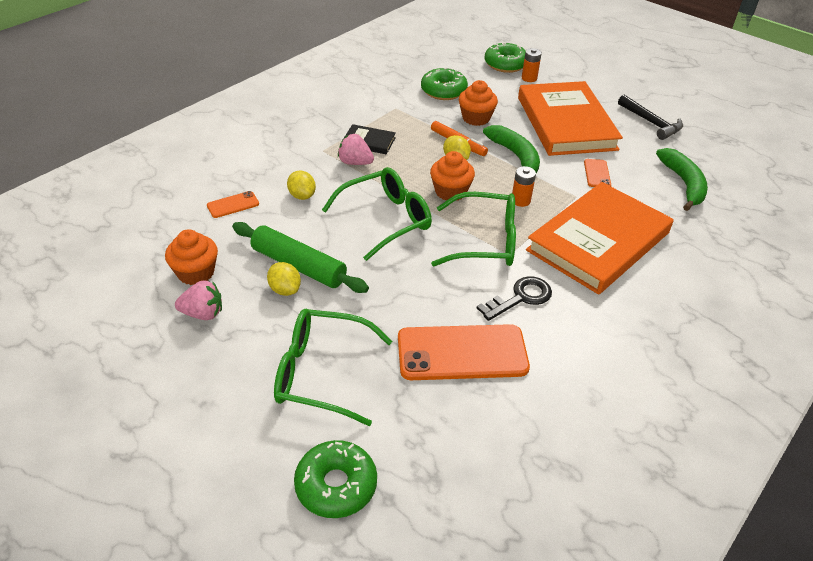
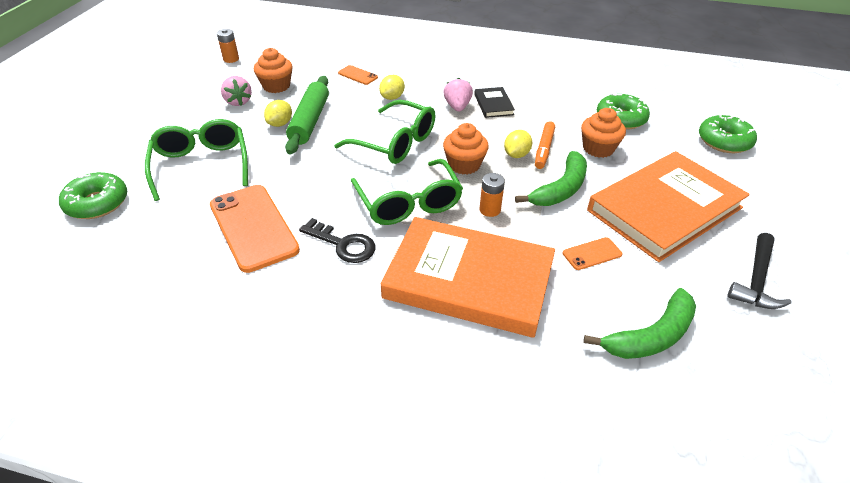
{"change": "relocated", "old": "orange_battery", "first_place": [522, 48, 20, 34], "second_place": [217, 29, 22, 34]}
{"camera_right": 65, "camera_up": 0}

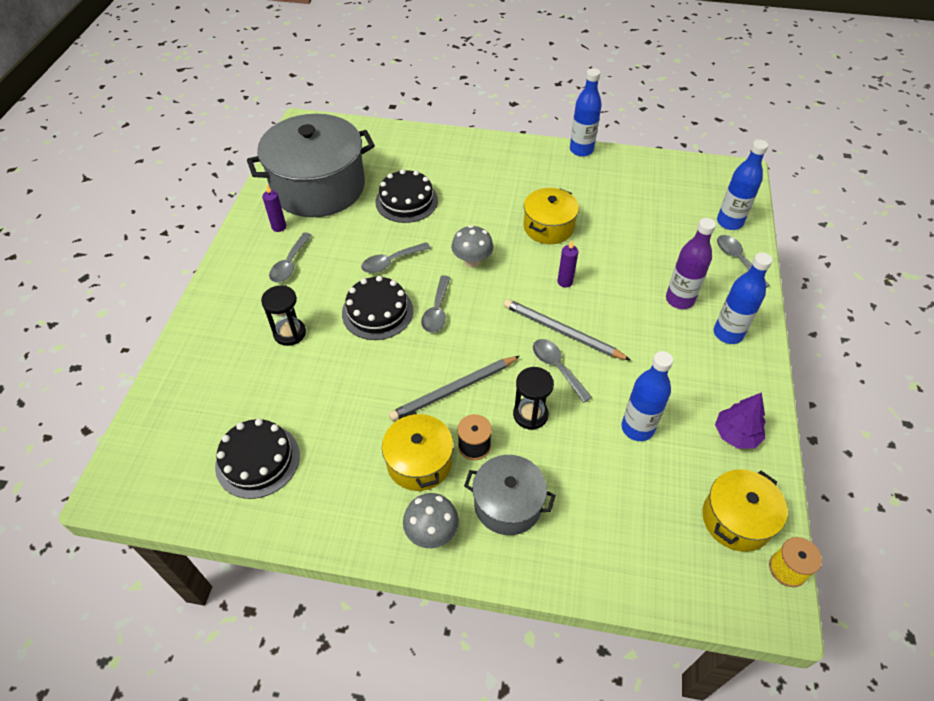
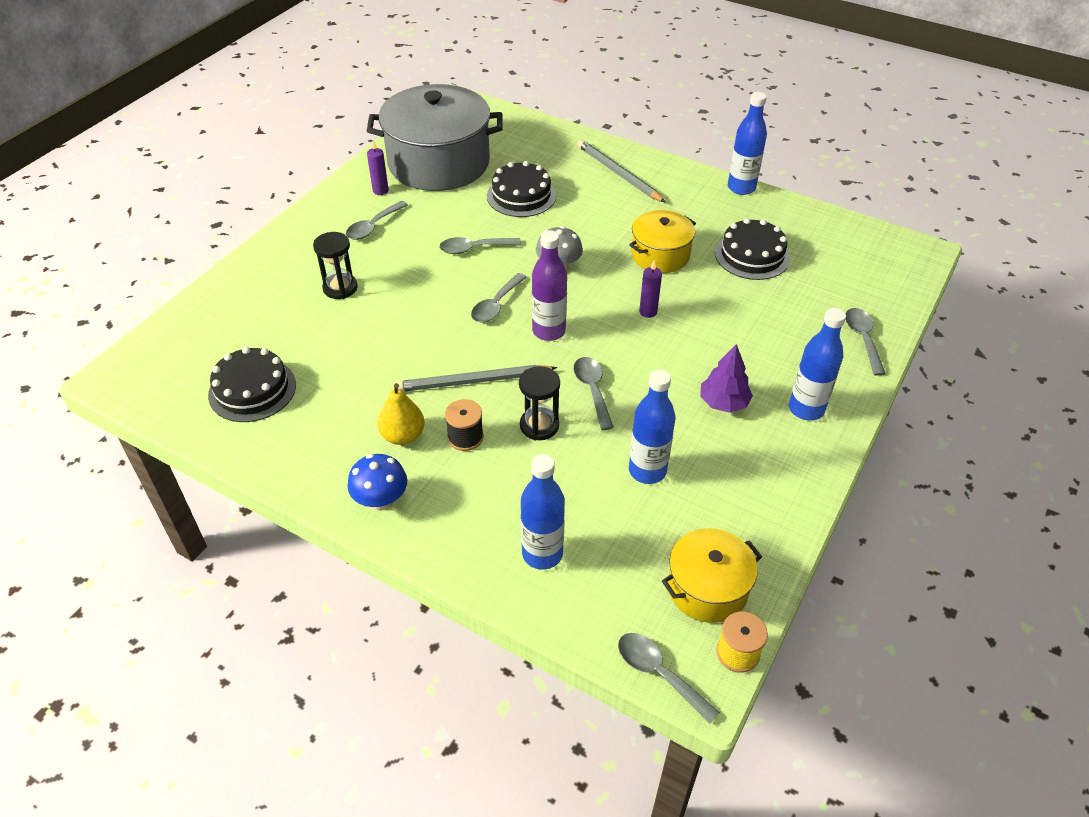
{"change": "missing", "old": "grey_pot", "first_place": [464, 455, 91, 80]}
{"change": "appeared", "new": "grey_spoon", "second_place": [618, 633, 102, 91]}
{"change": "relocated", "old": "black_cake", "first_place": [342, 276, 71, 64], "second_place": [715, 218, 75, 62]}
{"change": "relocated", "old": "grey_pencil", "first_place": [504, 299, 127, 62], "second_place": [577, 140, 89, 63]}
{"change": "relocated", "old": "purple_bottle", "first_place": [666, 218, 50, 91], "second_place": [532, 230, 35, 111]}
{"change": "relocated", "old": "purple_tree", "first_place": [715, 392, 51, 57], "second_place": [700, 344, 53, 69]}
{"change": "relocated", "old": "blue_bottle", "first_place": [717, 140, 51, 90], "second_place": [521, 454, 44, 116]}
{"change": "exchanged", "old": "yellow_pot", "new": "yellow_pear", "first_place": [382, 411, 71, 80], "second_place": [377, 383, 48, 62]}
{"change": "colour", "old": "grey_mushroom", "new": "blue_mushroom", "first_place": [403, 493, 56, 55], "second_place": [348, 454, 59, 57]}
{"camera_right": 20, "camera_up": -5}

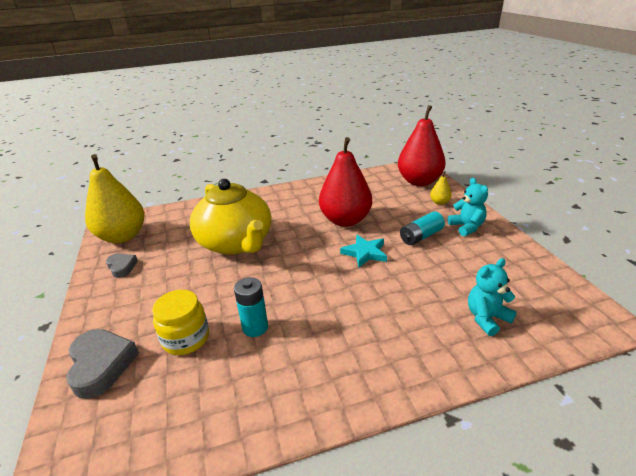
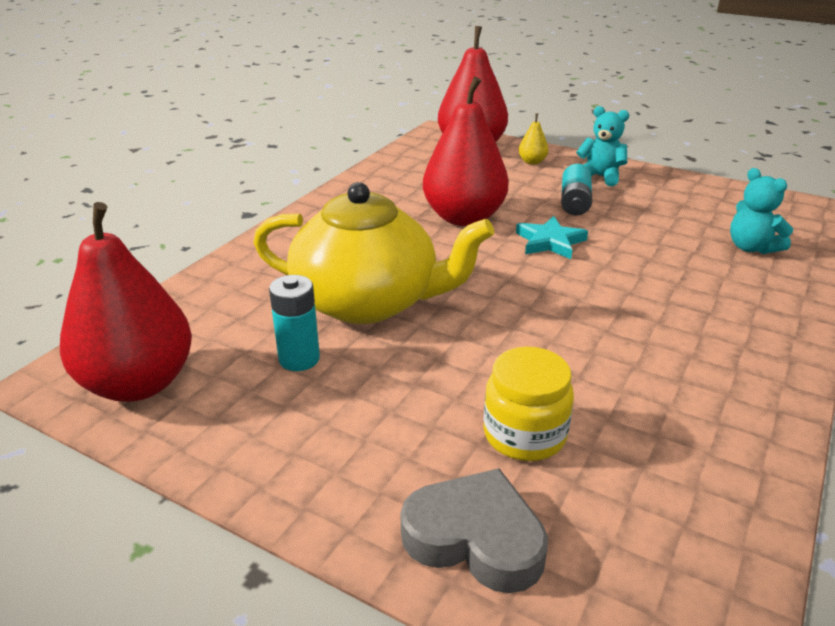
{"change": "missing", "old": "grey_heart", "first_place": [106, 254, 32, 24]}
{"change": "relocated", "old": "turquoise_battery", "first_place": [234, 277, 34, 60], "second_place": [269, 275, 51, 96]}
{"change": "colour", "old": "yellow_pear", "new": "red_pear", "first_place": [85, 154, 60, 89], "second_place": [60, 202, 132, 200]}
{"change": "spun", "old": "turquoise_teddy_bear", "first_place": [468, 258, 49, 78], "second_place": [730, 168, 63, 86], "degrees": -45}
{"camera_right": -45, "camera_up": 0}

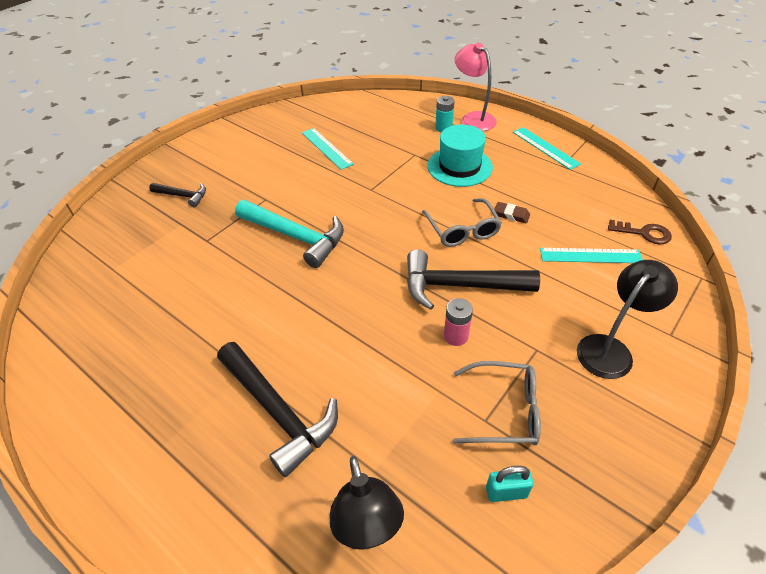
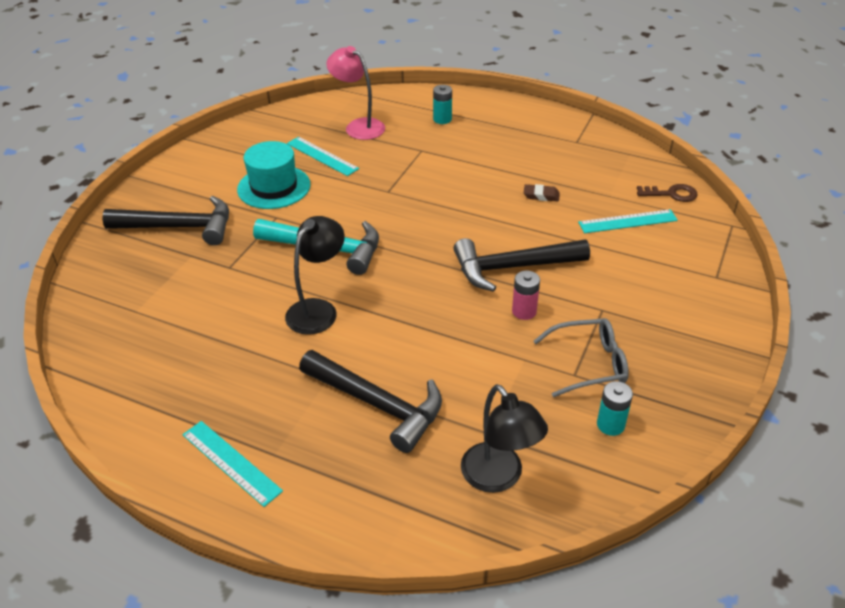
{"change": "missing", "old": "grey_glasses", "first_place": [422, 198, 80, 49]}
{"change": "relocated", "old": "turquoise_hat", "first_place": [427, 125, 66, 62], "second_place": [237, 141, 73, 68]}
{"change": "relocated", "old": "pink_lamp", "first_place": [455, 43, 42, 88], "second_place": [327, 46, 58, 94]}
{"change": "relocated", "old": "turquoise_ruler", "first_place": [513, 127, 68, 43], "second_place": [182, 421, 101, 86]}
{"change": "relocated", "old": "black_lamp", "first_place": [577, 260, 101, 119], "second_place": [285, 216, 60, 119]}
{"change": "exchanged", "old": "turquoise_padlock", "new": "turquoise_battery", "first_place": [486, 466, 48, 36], "second_place": [597, 381, 36, 55]}
{"change": "size", "old": "black_hammer", "first_place": [149, 183, 57, 24], "second_place": [102, 196, 127, 49], "factor": 1.87}
{"camera_right": -15, "camera_up": -5}

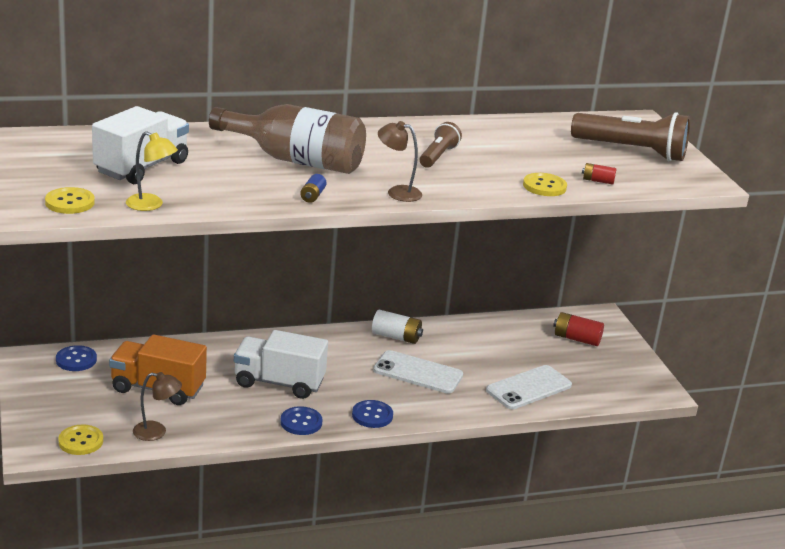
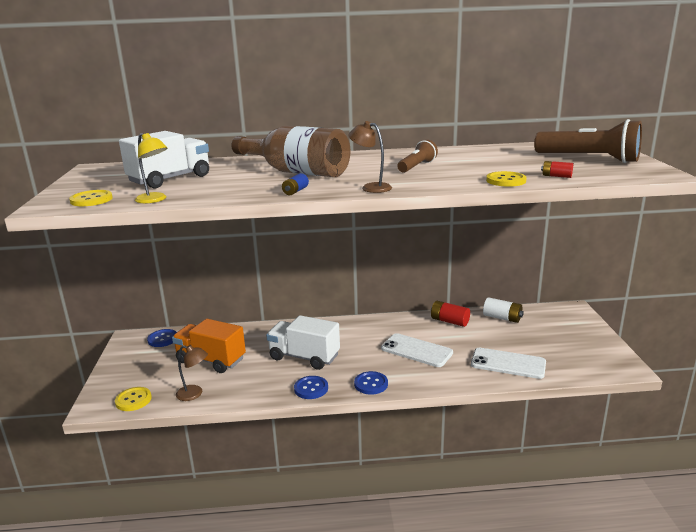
{"change": "relocated", "old": "white_battery", "first_place": [372, 310, 51, 34], "second_place": [483, 297, 41, 26]}
{"change": "relocated", "old": "red_battery", "first_place": [553, 312, 51, 34], "second_place": [431, 301, 39, 26]}
{"change": "spun", "old": "white_phone", "first_place": [486, 365, 86, 44], "second_place": [471, 348, 75, 31], "degrees": 45}
{"camera_right": 15, "camera_up": -5}

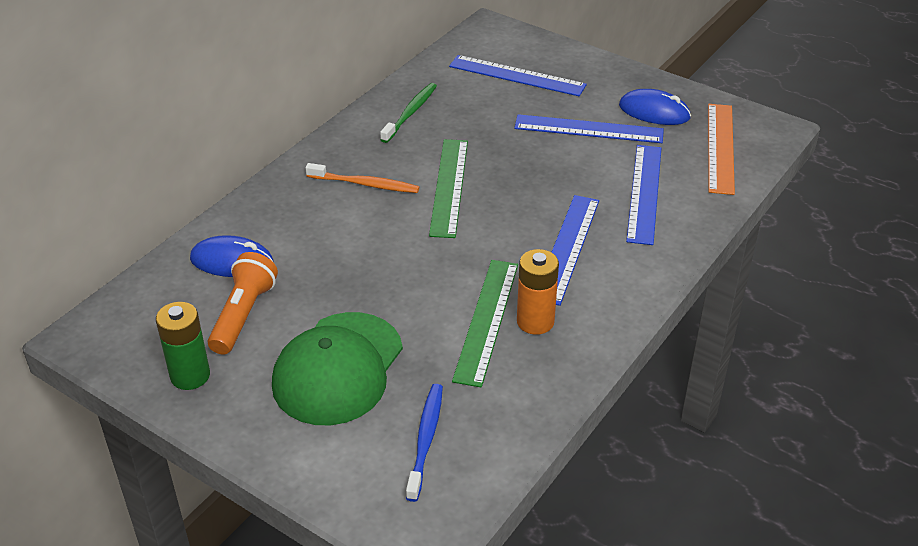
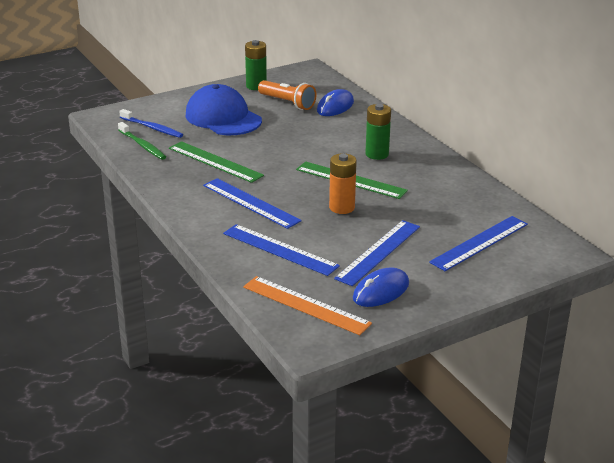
{"change": "relocated", "old": "green_toothbrush", "first_place": [380, 83, 57, 60], "second_place": [118, 122, 48, 38]}
{"change": "relocated", "old": "orange_battery", "first_place": [517, 249, 42, 86], "second_place": [329, 153, 28, 61]}
{"change": "exchanged", "old": "orange_toothbrush", "new": "green_battery", "first_place": [306, 163, 113, 30], "second_place": [365, 104, 26, 56]}
{"change": "colour", "old": "green_cap", "new": "blue_cap", "first_place": [272, 312, 131, 113], "second_place": [185, 84, 77, 51]}
{"camera_right": 115, "camera_up": -10}

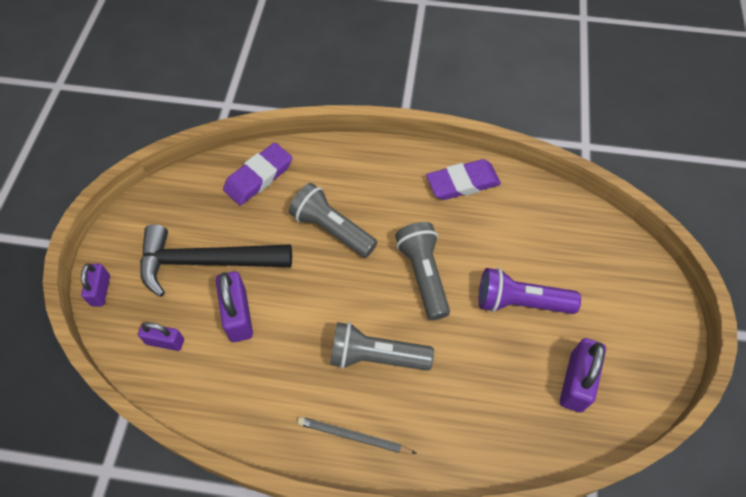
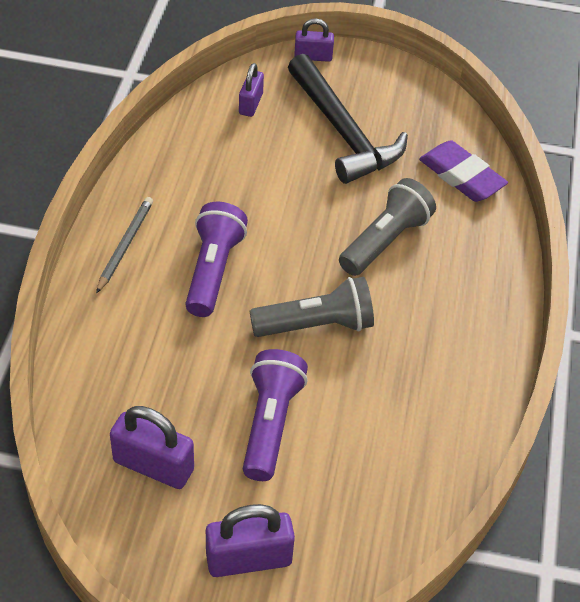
{"change": "missing", "old": "purple_eraser", "first_place": [426, 159, 75, 41]}
{"change": "relocated", "old": "purple_padlock", "first_place": [216, 271, 37, 71], "second_place": [206, 504, 89, 73]}
{"change": "colour", "old": "grey_flashlight", "new": "purple_flashlight", "first_place": [330, 322, 104, 49], "second_place": [185, 202, 63, 115]}
{"change": "spun", "old": "black_hammer", "first_place": [140, 224, 152, 73], "second_place": [288, 54, 120, 130], "degrees": 150}
{"camera_right": 90, "camera_up": -10}

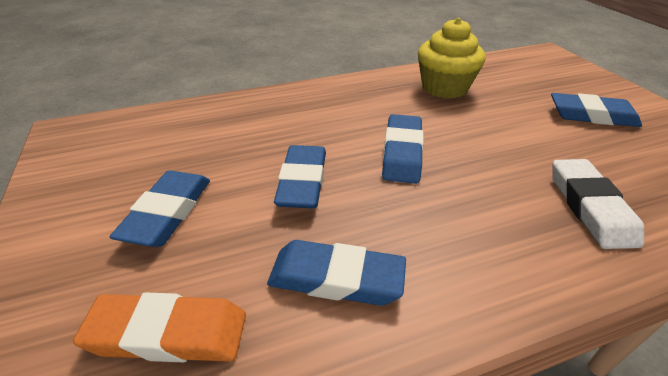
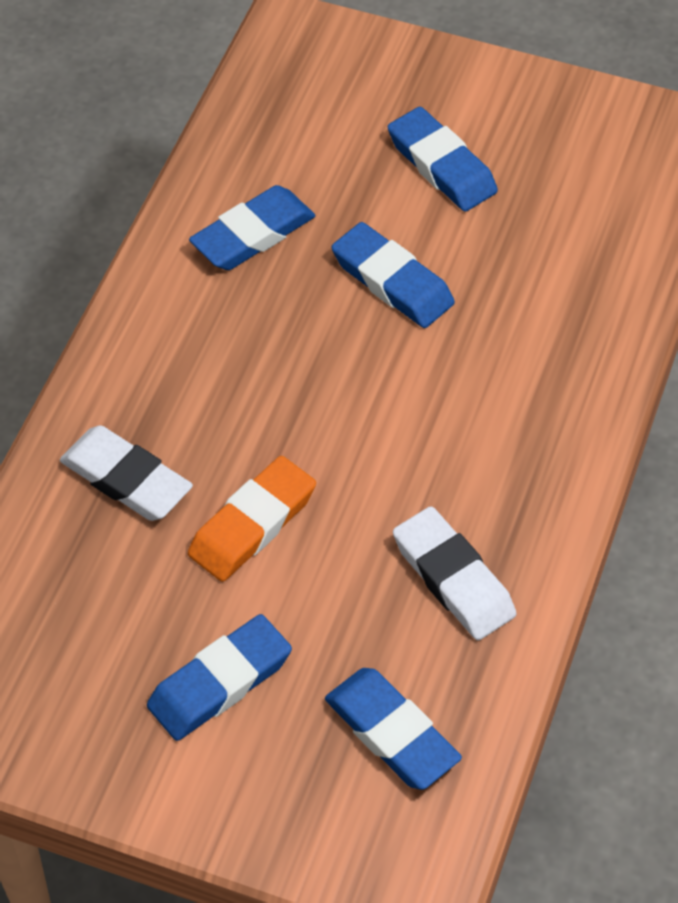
{"change": "relocated", "old": "orange_eraser", "first_place": [73, 292, 173, 70], "second_place": [188, 456, 128, 126]}
{"change": "relocated", "old": "blue_eraser", "first_place": [382, 114, 42, 70], "second_place": [325, 668, 137, 122]}
{"change": "exchanged", "old": "yellow_cupcake", "new": "white_eraser", "first_place": [418, 18, 68, 81], "second_place": [393, 506, 124, 134]}
{"camera_right": 130, "camera_up": 15}

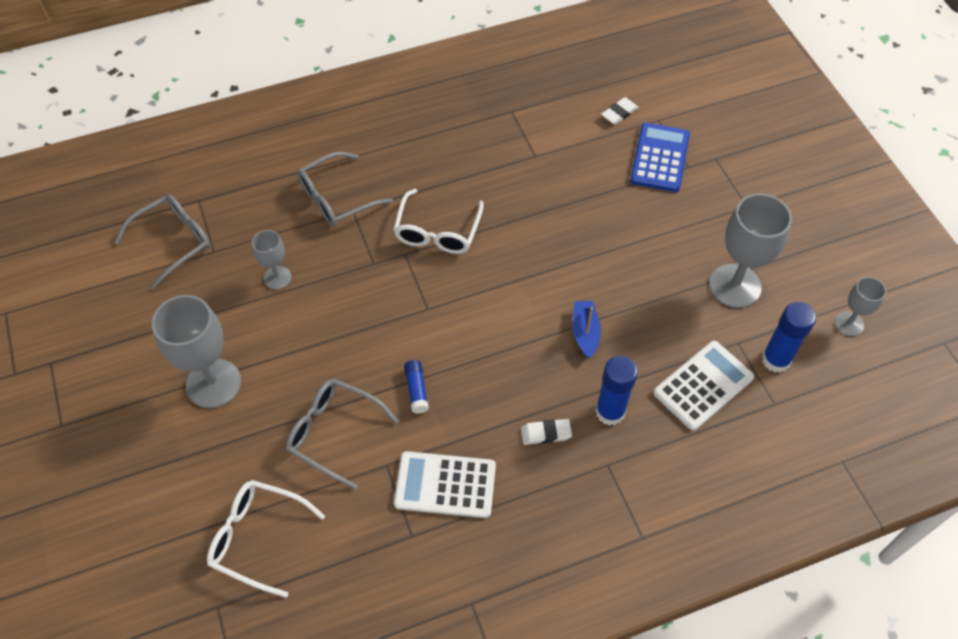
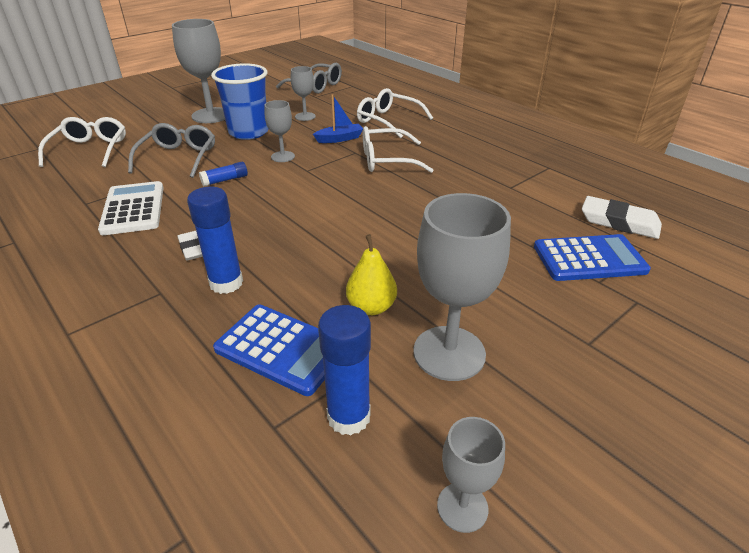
{"change": "appeared", "new": "blue_cup", "second_place": [211, 63, 58, 77]}
{"change": "appeared", "new": "grey_goblet", "second_place": [264, 100, 31, 62]}
{"change": "appeared", "new": "yellow_pear", "second_place": [346, 234, 51, 81]}
{"change": "relocated", "old": "blue_boat", "first_place": [572, 301, 29, 57], "second_place": [313, 94, 50, 49]}
{"change": "colour", "old": "grey_glasses", "new": "white_glasses", "first_place": [297, 152, 96, 75], "second_place": [357, 88, 76, 50]}
{"change": "colour", "old": "white_calculator", "new": "blue_calculator", "first_place": [653, 341, 101, 90], "second_place": [213, 304, 112, 92]}
{"change": "size", "old": "white_eraser", "first_place": [601, 97, 38, 28], "second_place": [582, 196, 80, 43], "factor": 1.64}
{"camera_right": 70, "camera_up": -20}

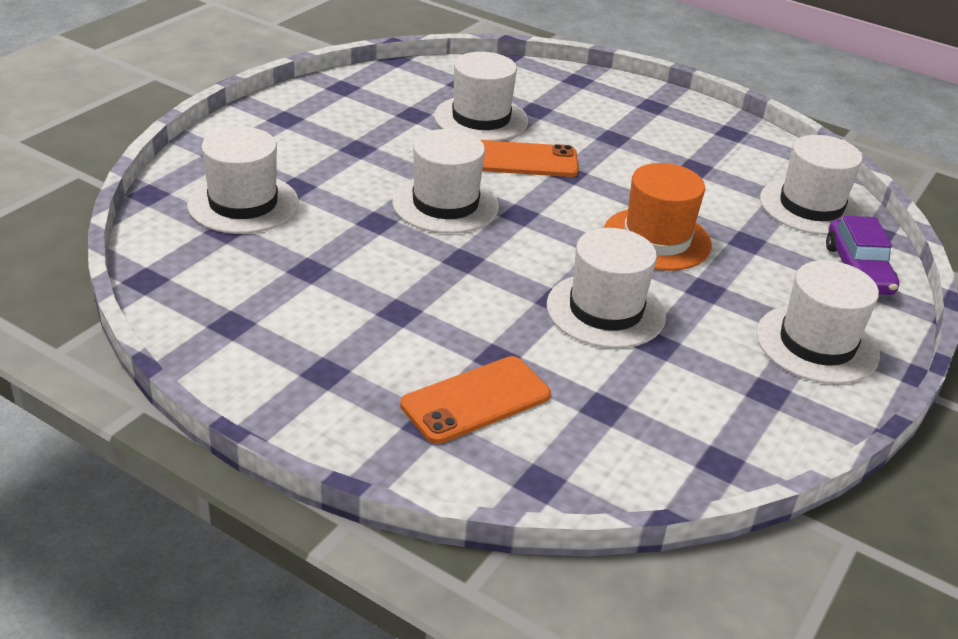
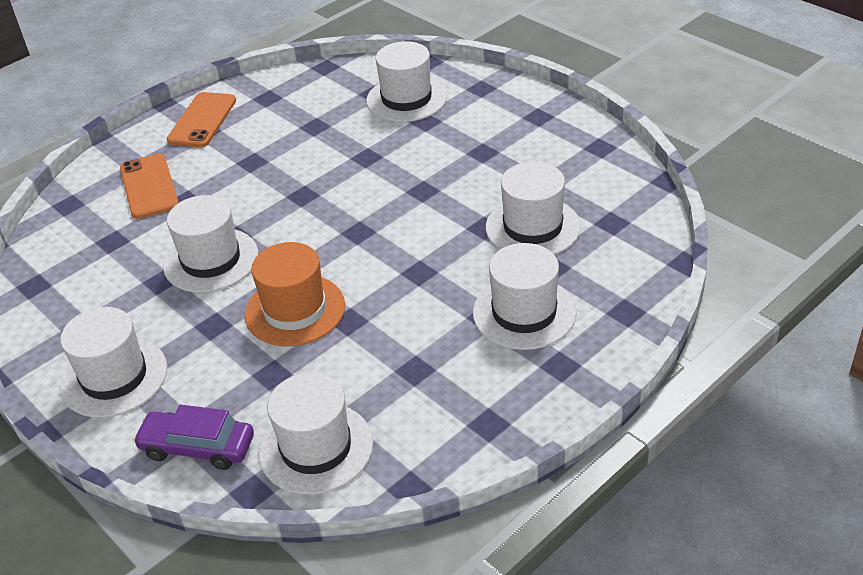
{"change": "relocated", "old": "white_hat", "first_place": [392, 129, 107, 105], "second_place": [473, 243, 104, 107]}
{"change": "relocated", "old": "orange_phone", "first_place": [481, 140, 98, 37], "second_place": [167, 92, 69, 55]}
{"camera_right": 110, "camera_up": 5}

